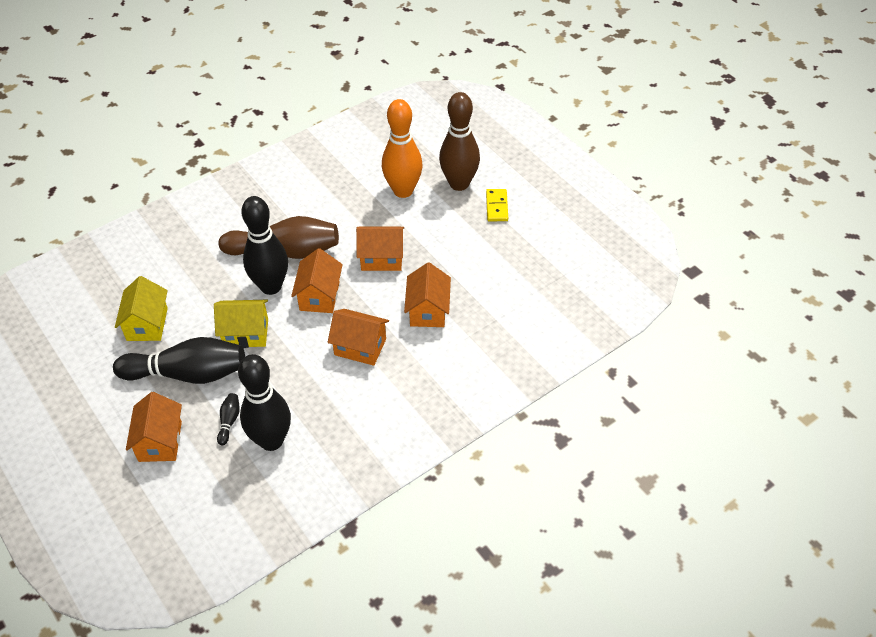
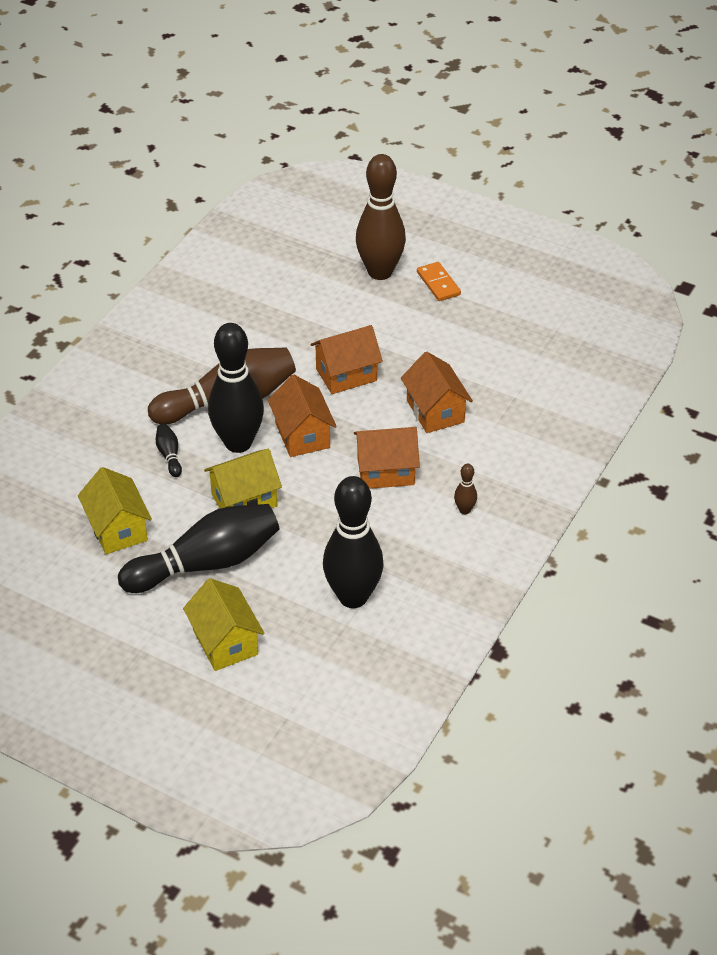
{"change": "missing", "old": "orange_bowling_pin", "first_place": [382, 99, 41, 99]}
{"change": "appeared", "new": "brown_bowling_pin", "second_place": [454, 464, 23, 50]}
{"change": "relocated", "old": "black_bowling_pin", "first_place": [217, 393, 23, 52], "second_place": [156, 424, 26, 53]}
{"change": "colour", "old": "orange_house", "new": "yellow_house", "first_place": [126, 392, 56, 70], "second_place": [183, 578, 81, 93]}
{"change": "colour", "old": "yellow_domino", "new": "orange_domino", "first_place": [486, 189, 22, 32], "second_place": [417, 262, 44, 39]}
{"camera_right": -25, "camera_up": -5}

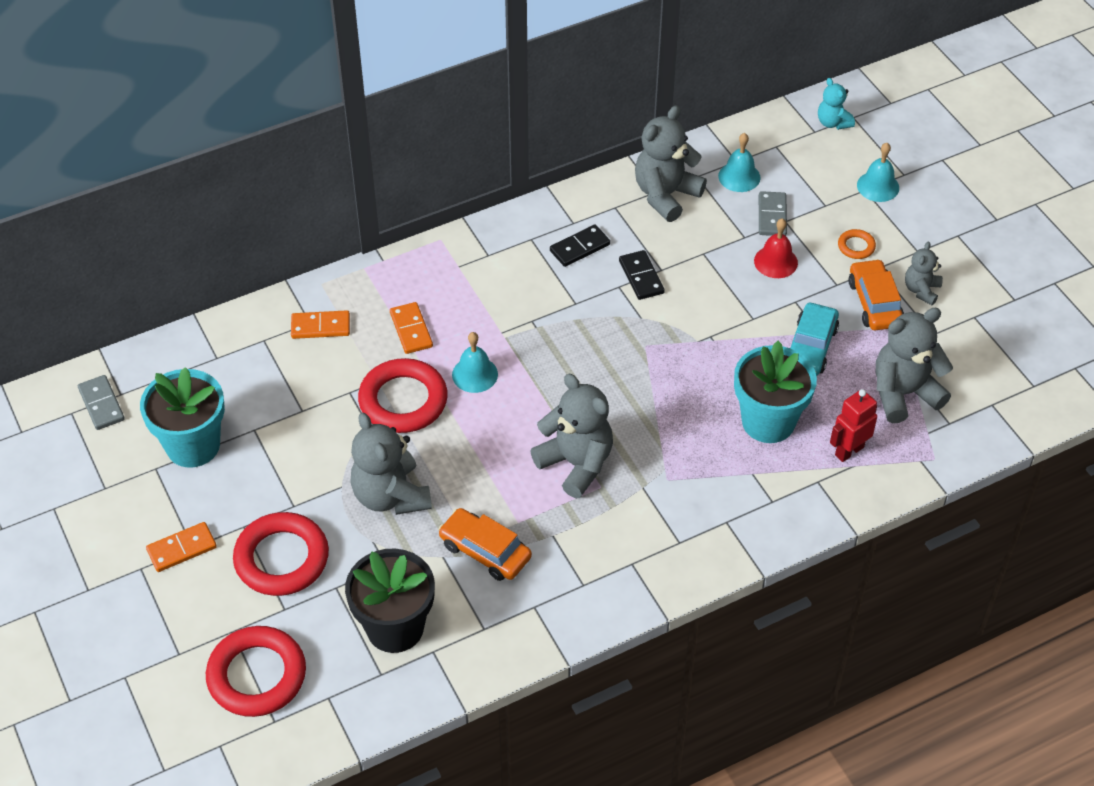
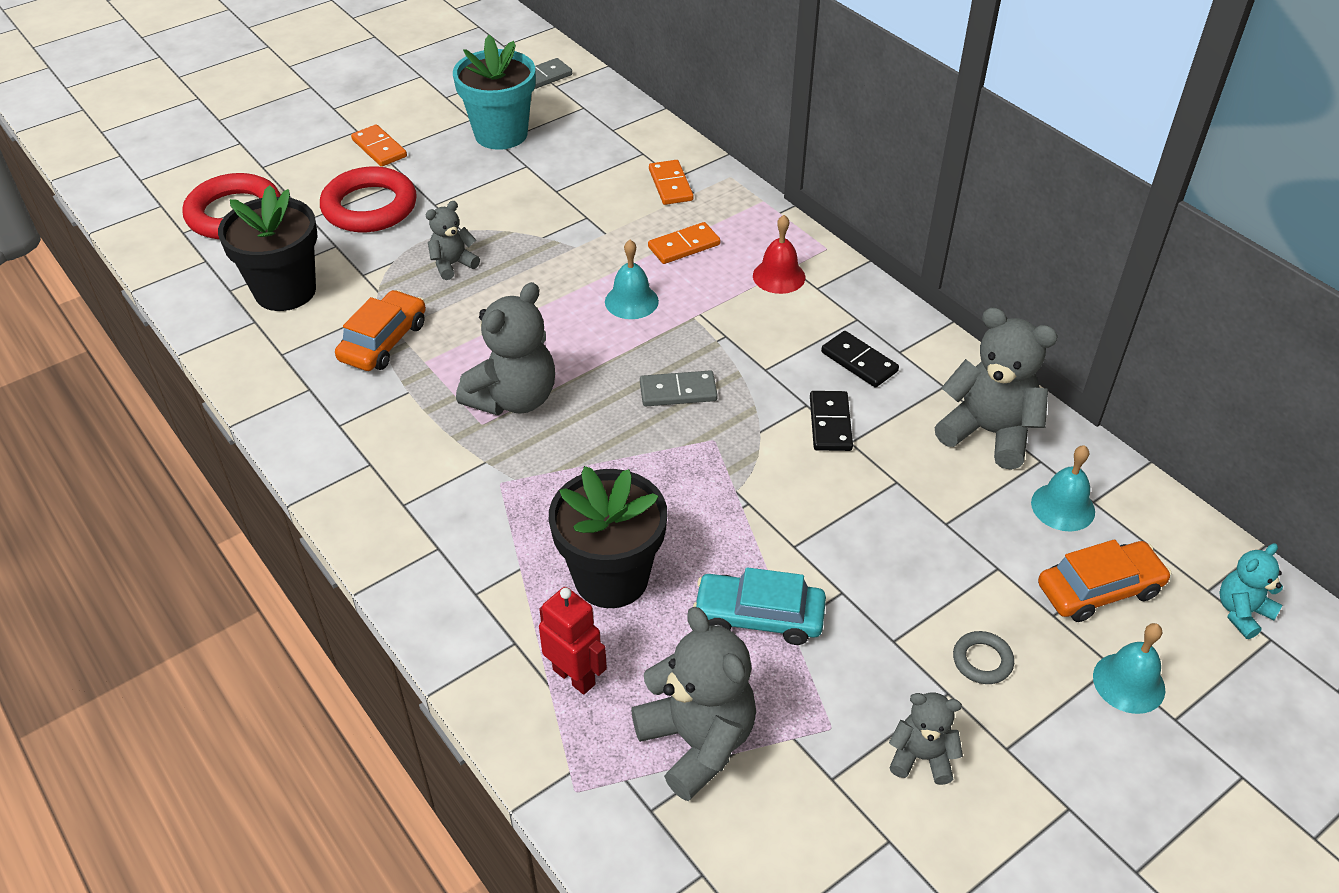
{"change": "missing", "old": "red_ring", "first_place": [358, 358, 90, 75]}
{"change": "relocated", "old": "red_bell", "first_place": [754, 218, 44, 60], "second_place": [753, 215, 52, 79]}
{"change": "relocated", "old": "grey_domino", "first_place": [759, 191, 28, 45], "second_place": [640, 370, 78, 36]}
{"change": "relocated", "old": "orange_car", "first_place": [848, 259, 56, 71], "second_place": [1038, 539, 133, 83]}
{"change": "colour", "old": "turquoise_flower_pot", "new": "black_flower_pot", "first_place": [734, 341, 83, 102], "second_place": [549, 466, 118, 142]}
{"change": "colour", "old": "orange_ring", "new": "grey_ring", "first_place": [838, 229, 38, 30], "second_place": [953, 631, 61, 53]}
{"change": "spun", "old": "black_domino", "first_place": [619, 250, 46, 50], "second_place": [810, 391, 43, 60], "degrees": -60}
{"change": "size", "old": "grey_teddy_bear", "first_place": [350, 413, 82, 102], "second_place": [426, 201, 54, 79], "factor": 0.55}
{"camera_right": 80, "camera_up": -5}

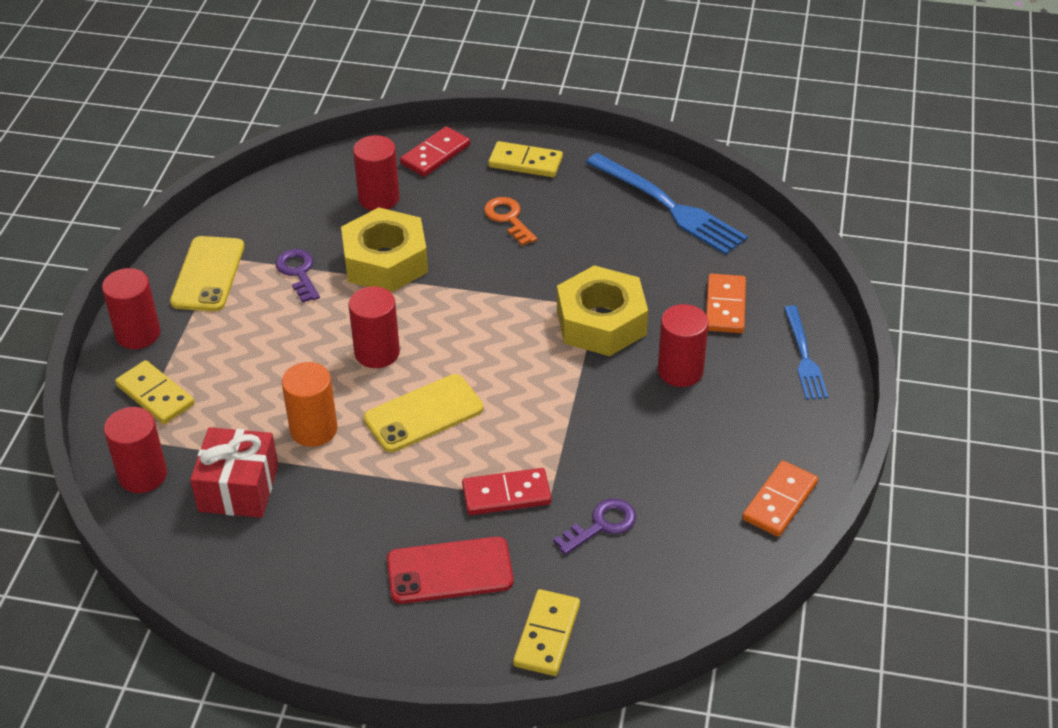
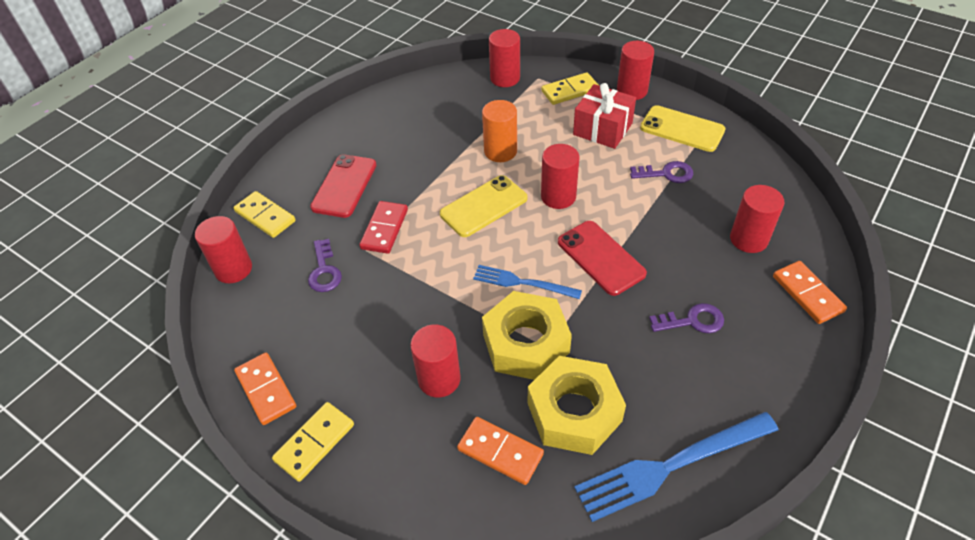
{"change": "appeared", "new": "red_cylinder", "second_place": [195, 216, 57, 67]}
{"change": "appeared", "new": "red_phone", "second_place": [558, 221, 89, 75]}
{"change": "relocated", "old": "red_gift", "first_place": [190, 427, 88, 91], "second_place": [573, 83, 63, 66]}
{"change": "relocated", "old": "yellow_nut", "first_place": [341, 207, 87, 85], "second_place": [528, 356, 98, 99]}
{"change": "relocated", "old": "yellow_domino", "first_place": [488, 141, 75, 36], "second_place": [272, 402, 82, 80]}
{"change": "relocated", "old": "blue_fork", "first_place": [784, 305, 44, 95], "second_place": [473, 265, 109, 34]}
{"change": "colour", "old": "red_domino", "new": "orange_domino", "first_place": [400, 126, 70, 51], "second_place": [773, 261, 74, 63]}
{"change": "colour", "old": "orange_key", "new": "purple_key", "first_place": [484, 197, 53, 49], "second_place": [649, 303, 75, 30]}
{"change": "spun", "old": "yellow_phone", "first_place": [364, 374, 119, 78], "second_place": [440, 175, 88, 62], "degrees": 60}
{"camera_right": 115, "camera_up": 5}

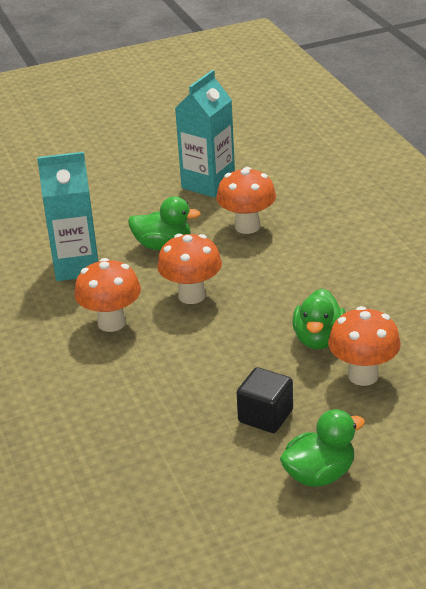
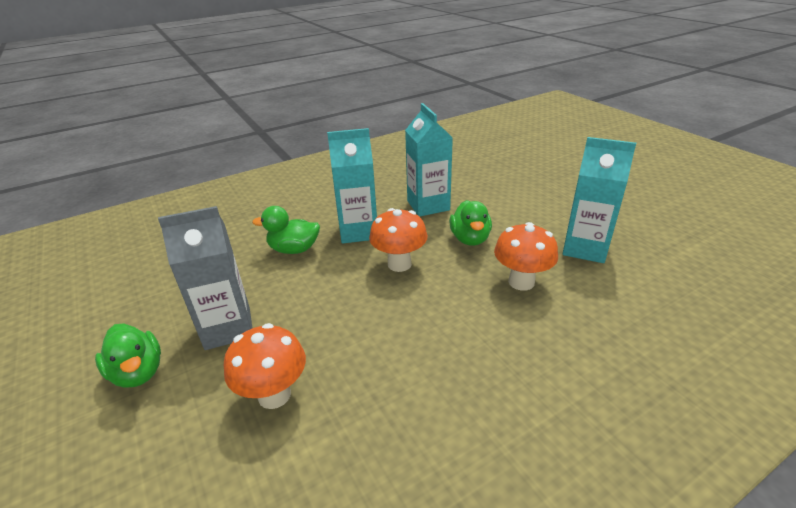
{"change": "relocated", "old": "green_duck", "first_place": [292, 288, 53, 61], "second_place": [252, 206, 68, 48]}
{"change": "exchanged", "old": "orange_mushroom", "new": "turquoise_carton", "first_place": [74, 258, 67, 74], "second_place": [327, 128, 50, 116]}
{"change": "exchanged", "old": "black_cube", "new": "grey_carton", "first_place": [237, 367, 56, 66], "second_place": [158, 206, 94, 144]}
{"camera_right": 80, "camera_up": 0}

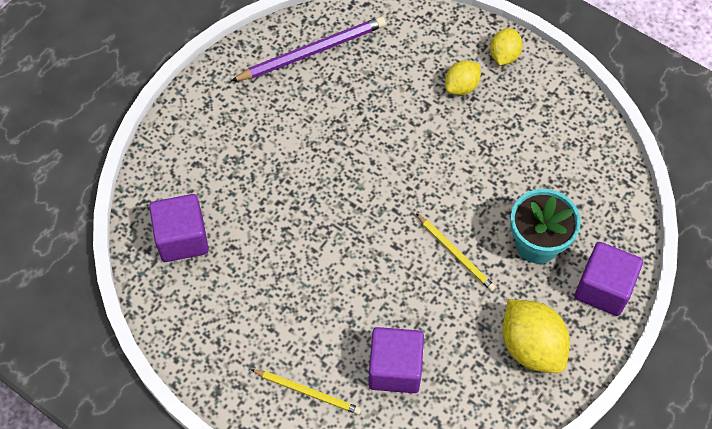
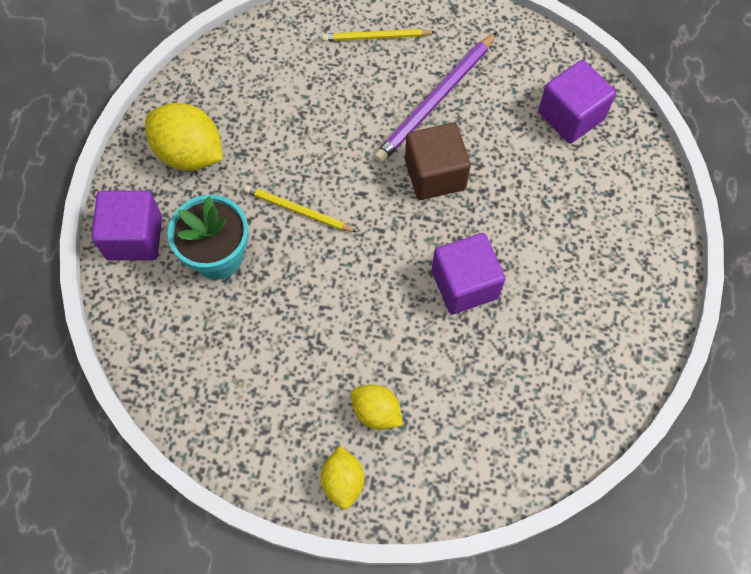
{"change": "appeared", "new": "brown_cube", "second_place": [405, 123, 66, 77]}
{"change": "relocated", "old": "purple_pencil", "first_place": [231, 17, 155, 64], "second_place": [374, 32, 123, 131]}
{"change": "relocated", "old": "purple_cube", "first_place": [369, 327, 55, 66], "second_place": [432, 233, 73, 81]}
{"change": "spun", "old": "yellow_lemon", "first_place": [445, 61, 36, 34], "second_place": [351, 384, 52, 46], "degrees": -75}
{"camera_right": 155, "camera_up": 5}

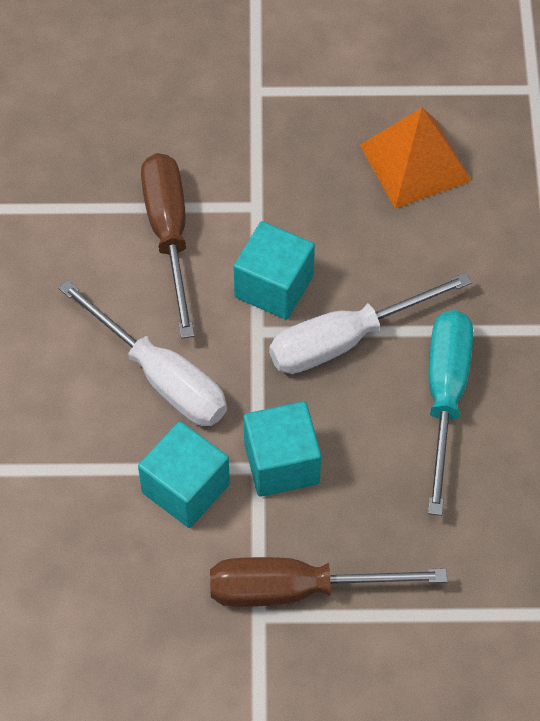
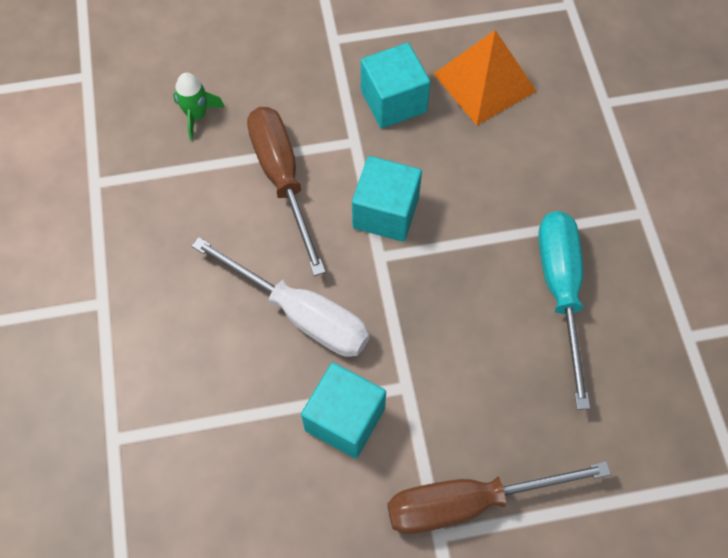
{"change": "missing", "old": "white_screwdriver", "first_place": [269, 273, 203, 101]}
{"change": "appeared", "new": "green_rocket", "second_place": [173, 73, 52, 67]}
{"change": "relocated", "old": "turquoise_cube", "first_place": [243, 401, 78, 96], "second_place": [361, 43, 69, 85]}
{"camera_right": -10, "camera_up": 5}

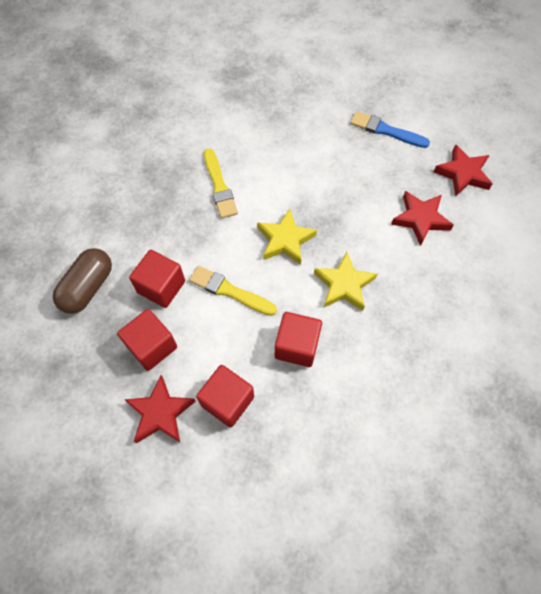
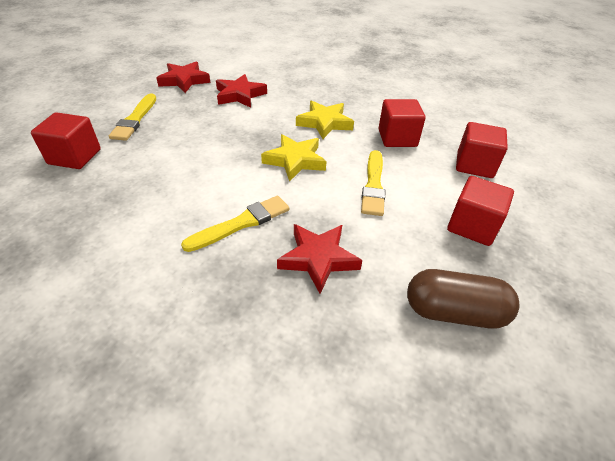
{"change": "relocated", "old": "red_star", "first_place": [124, 375, 72, 68], "second_place": [277, 224, 85, 70]}
{"change": "relocated", "old": "red_cube", "first_place": [129, 250, 56, 58], "second_place": [31, 112, 70, 57]}
{"change": "colour", "old": "blue_brush", "new": "yellow_brush", "first_place": [350, 111, 80, 37], "second_place": [109, 93, 47, 48]}
{"camera_right": -110, "camera_up": -20}

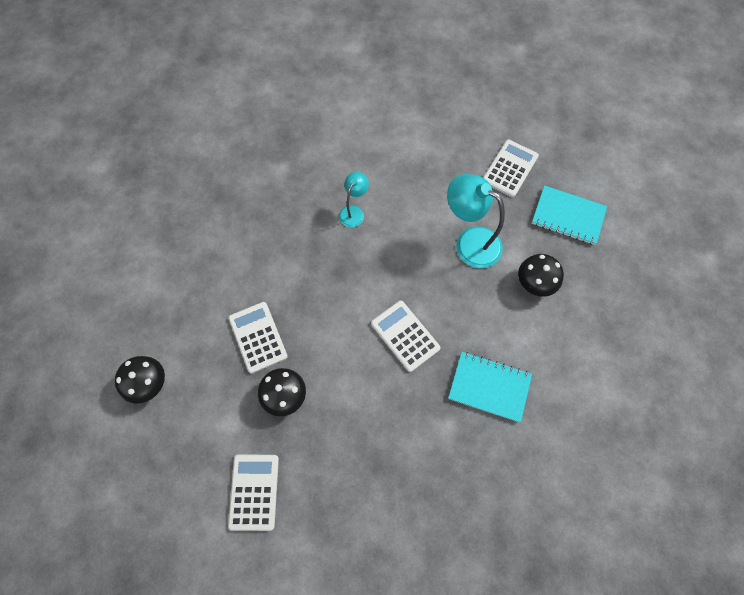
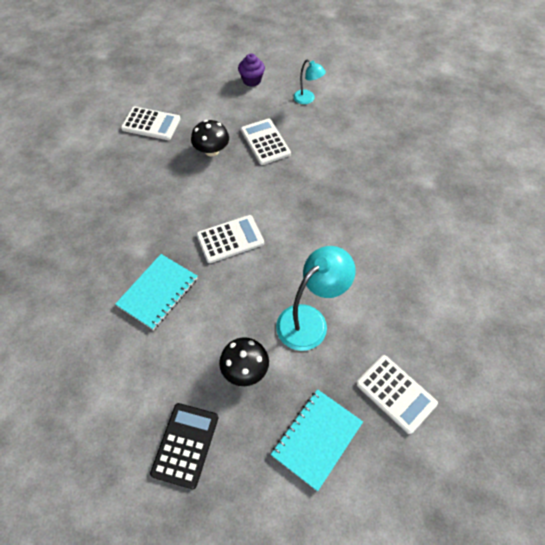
{"change": "appeared", "new": "black_calculator", "second_place": [150, 403, 69, 86]}
{"change": "relocated", "old": "turquoise_lamp", "first_place": [339, 172, 30, 55], "second_place": [293, 59, 33, 45]}
{"change": "exchanged", "old": "black_mushroom", "new": "purple_cupcake", "first_place": [115, 356, 50, 48], "second_place": [238, 54, 27, 33]}
{"change": "spun", "old": "white_calculator", "first_place": [229, 302, 59, 71], "second_place": [241, 119, 50, 46], "degrees": -105}
{"camera_right": 105, "camera_up": -10}

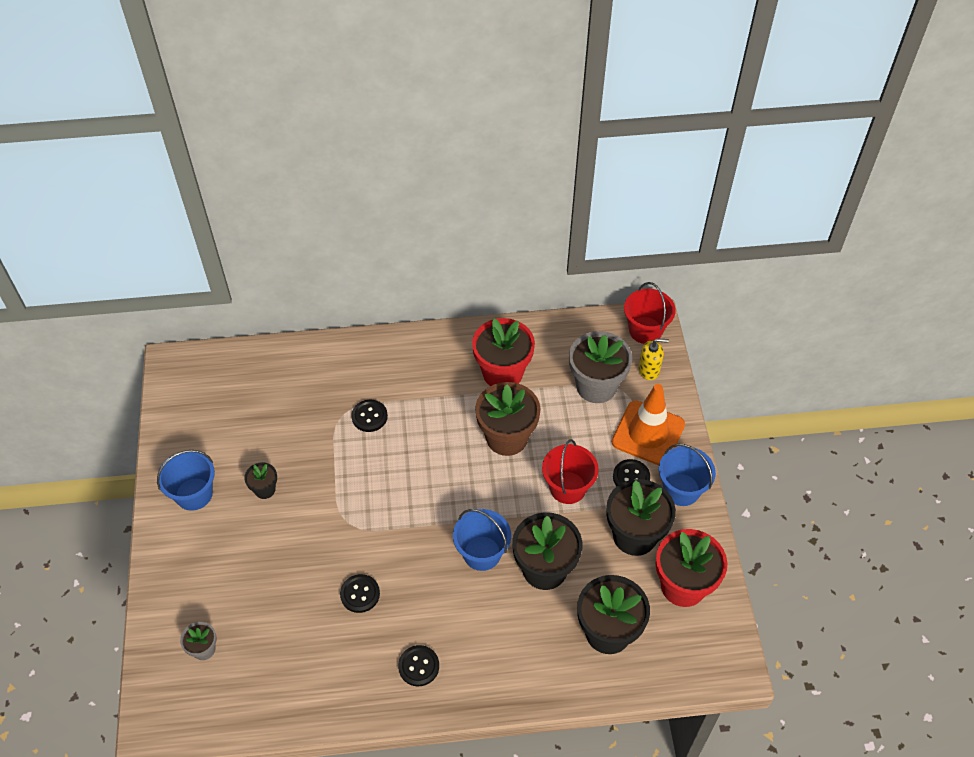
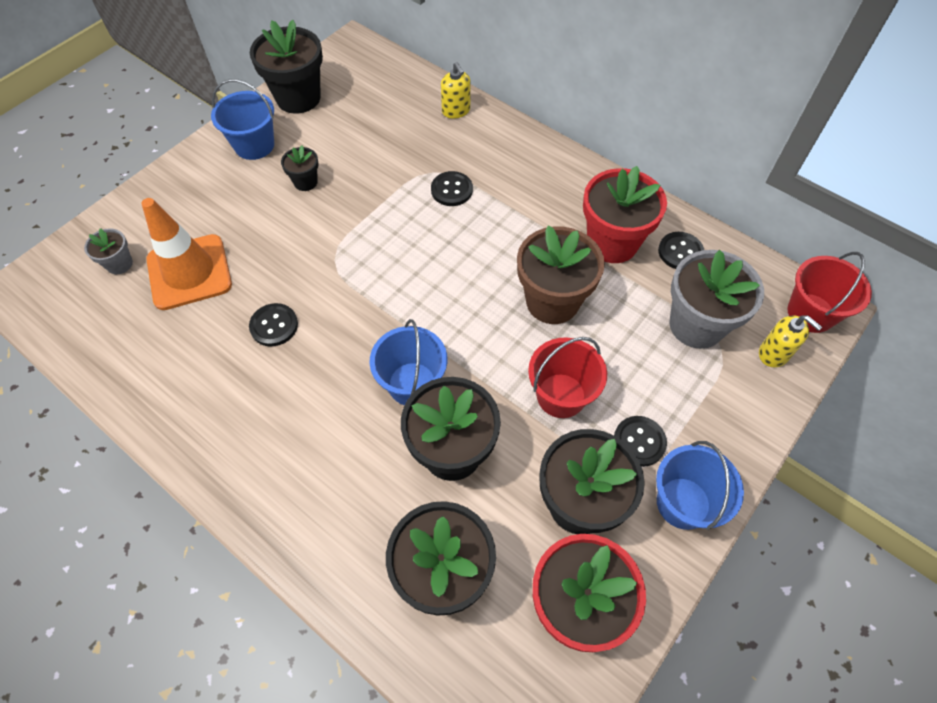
{"change": "appeared", "new": "black_flower_pot", "second_place": [250, 20, 73, 94]}
{"change": "appeared", "new": "yellow_soap_dispenser", "second_place": [441, 62, 30, 57]}
{"change": "relocated", "old": "black_button", "first_place": [398, 645, 41, 41], "second_place": [658, 232, 46, 37]}
{"change": "relocated", "old": "orange_traffic_cone", "first_place": [612, 384, 73, 81], "second_place": [141, 198, 91, 112]}
{"camera_right": 45, "camera_up": 5}

